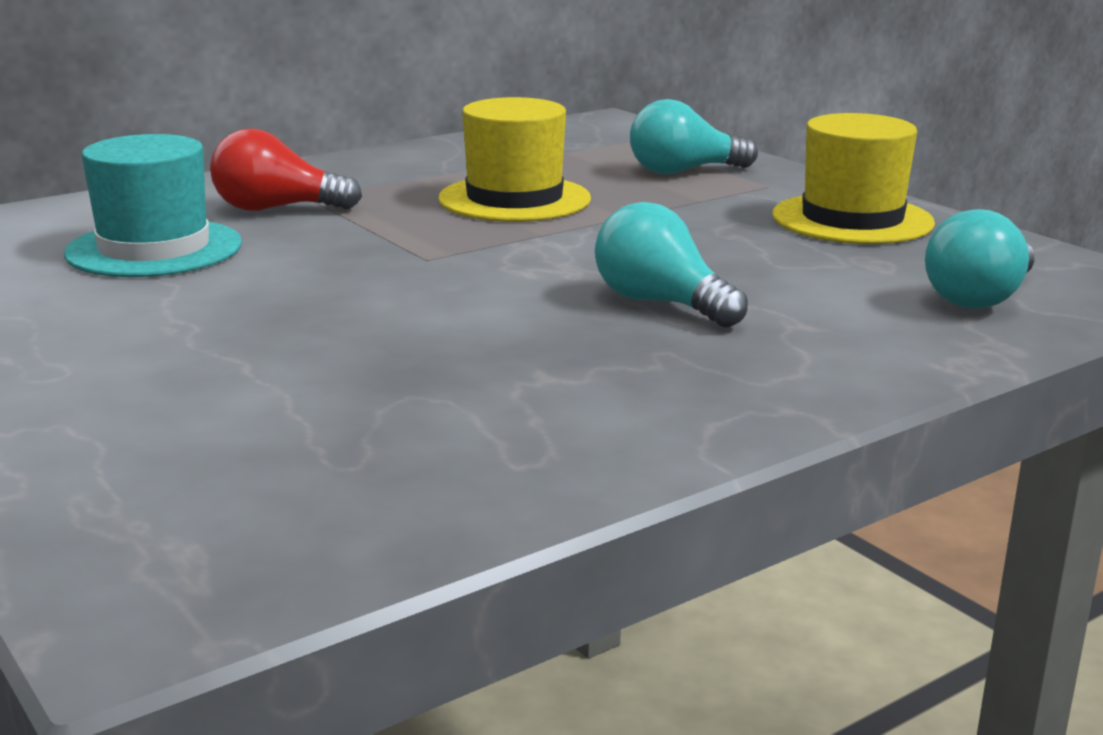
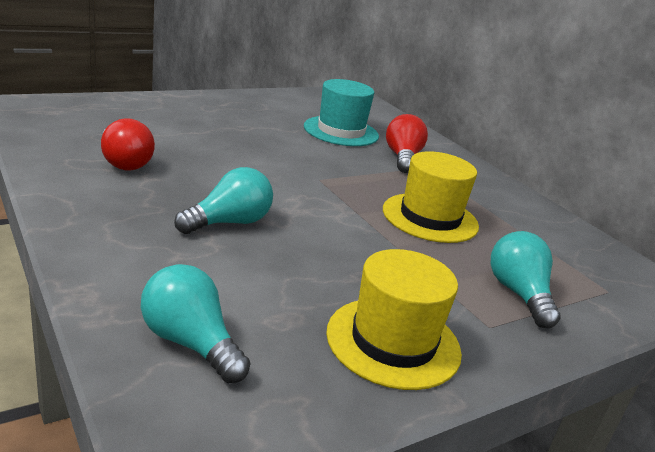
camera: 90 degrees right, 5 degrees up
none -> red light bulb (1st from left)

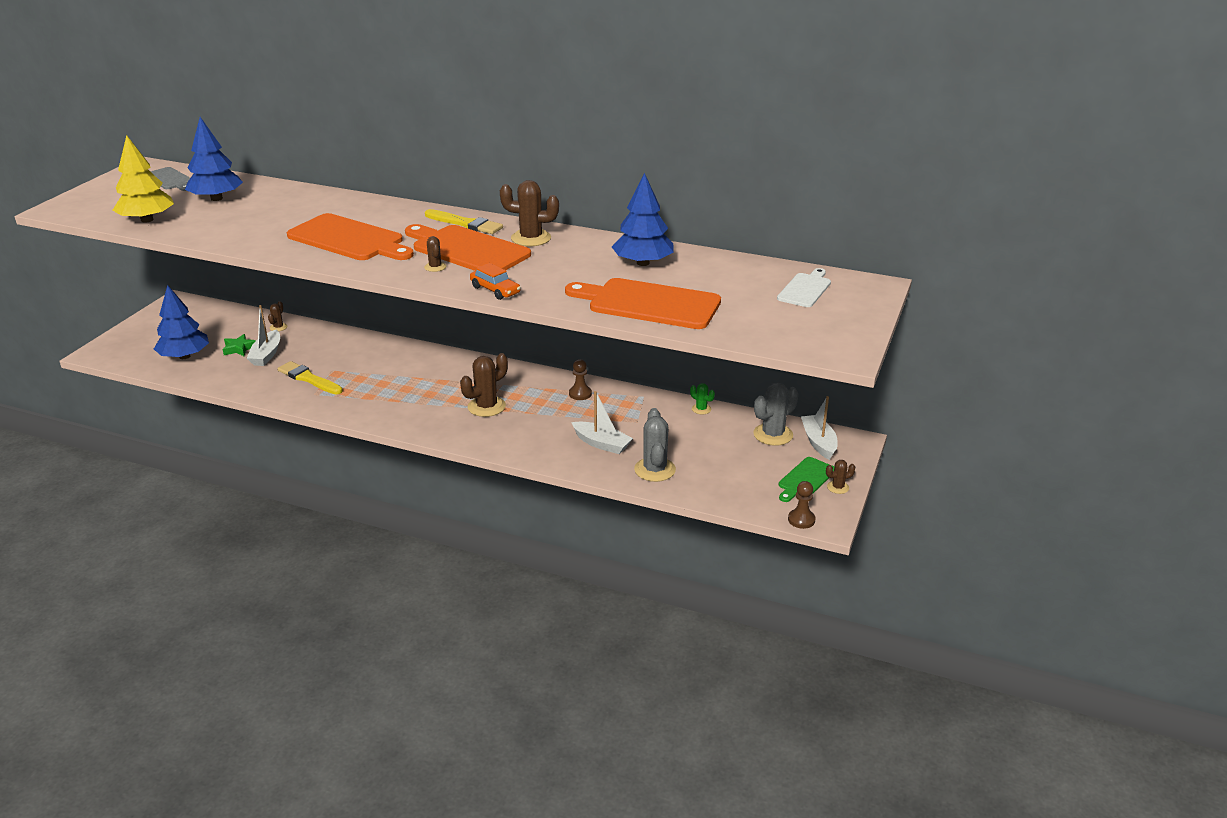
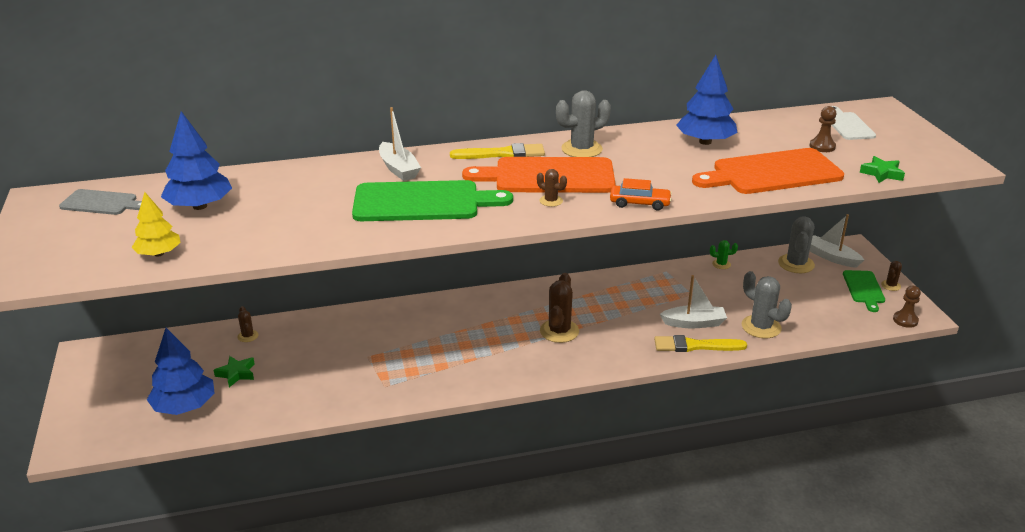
camera: 35 degrees left, 0 degrees up
yellow tree, x0.63
white boat (1st from left), move
yellow brush (1st from left in the first image) -> yellow brush (2nd from left), move
orange cutting board (1st from left) -> green cutting board (1st from left)
brown cactus (4th from left) -> grey cactus (1st from left)
brown pawn (1st from left), move
none -> green star (2nd from left)

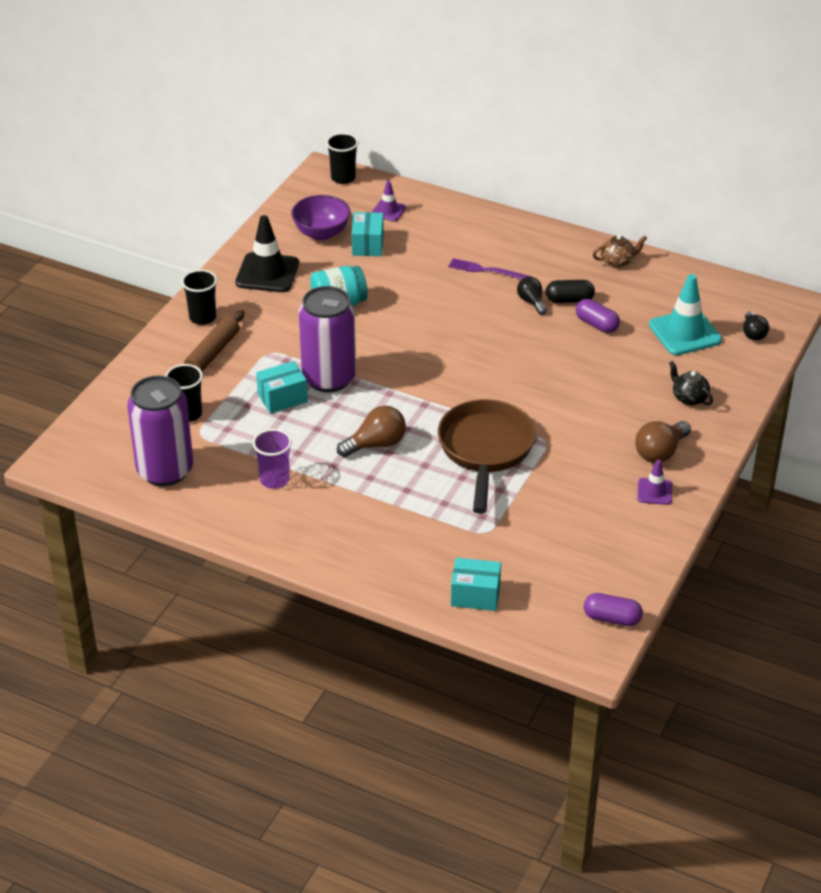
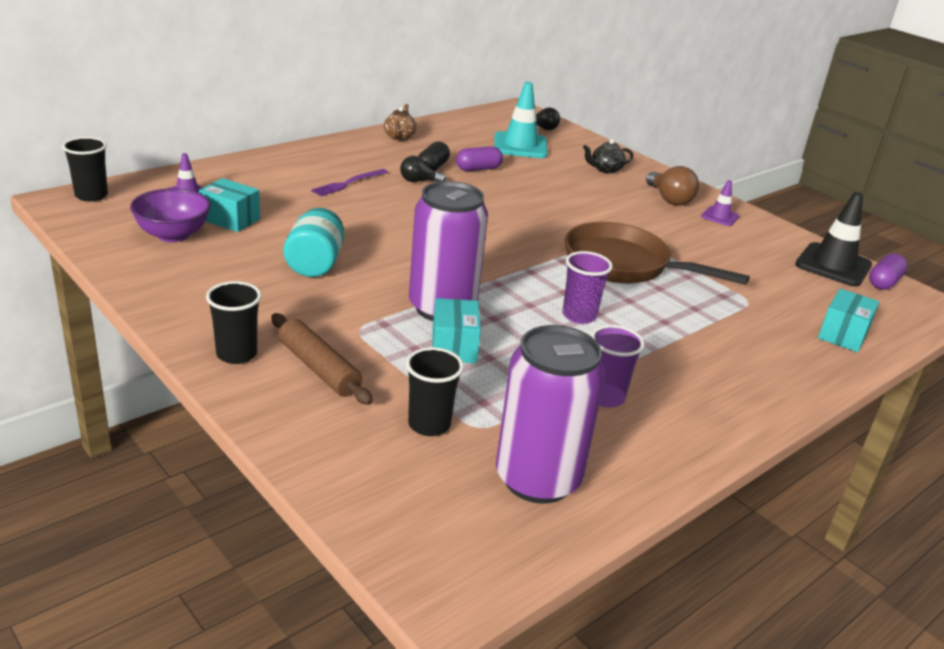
camera: 70 degrees left, 10 degrees down
black traffic cone, move
brown light bulb (1st from left) -> purple cup (1st from left)

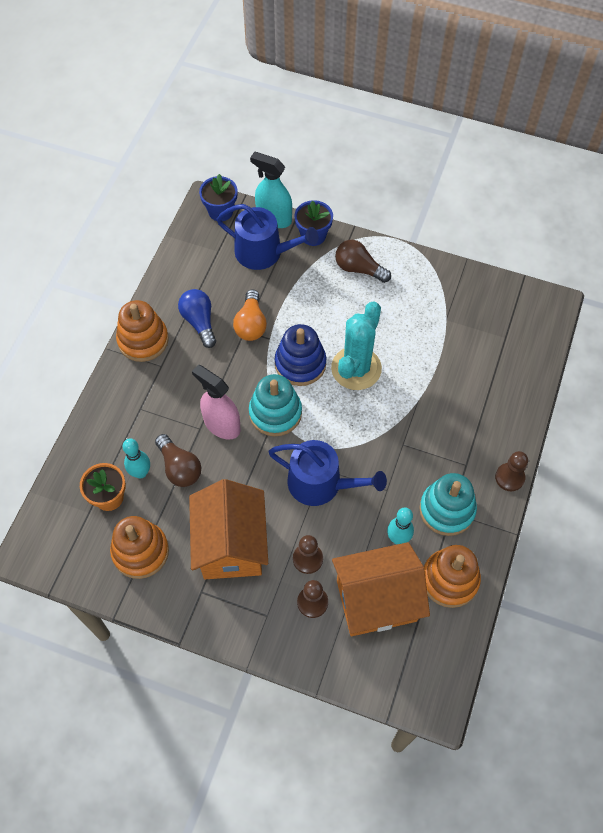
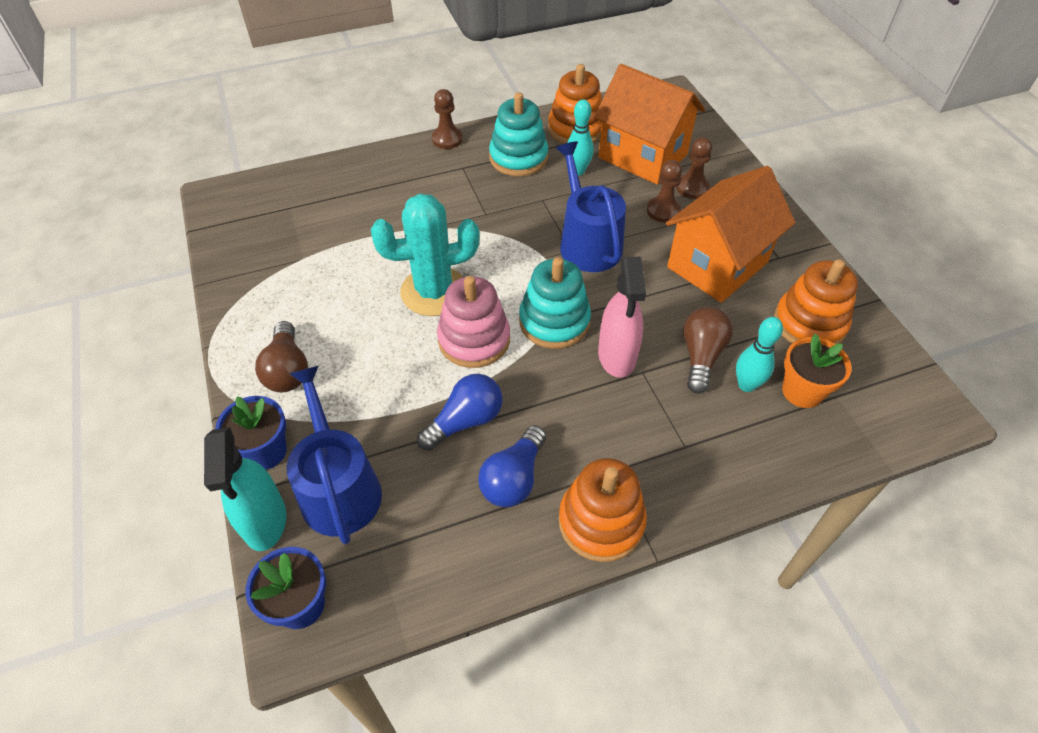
camera: 130 degrees left, 10 degrees down
orange light bulb -> blue light bulb (1st from left)
blue stacking toy -> pink stacking toy

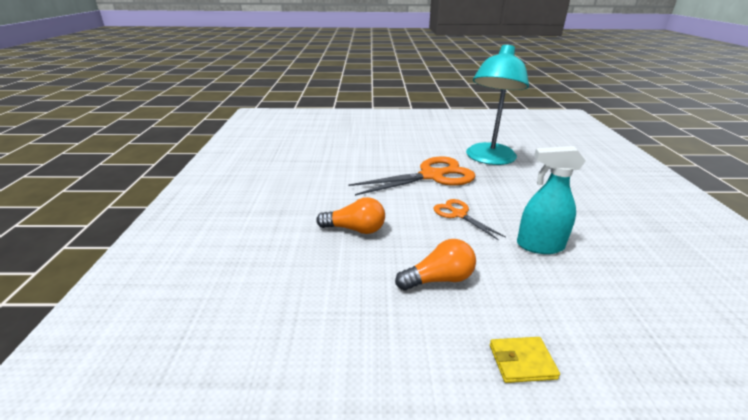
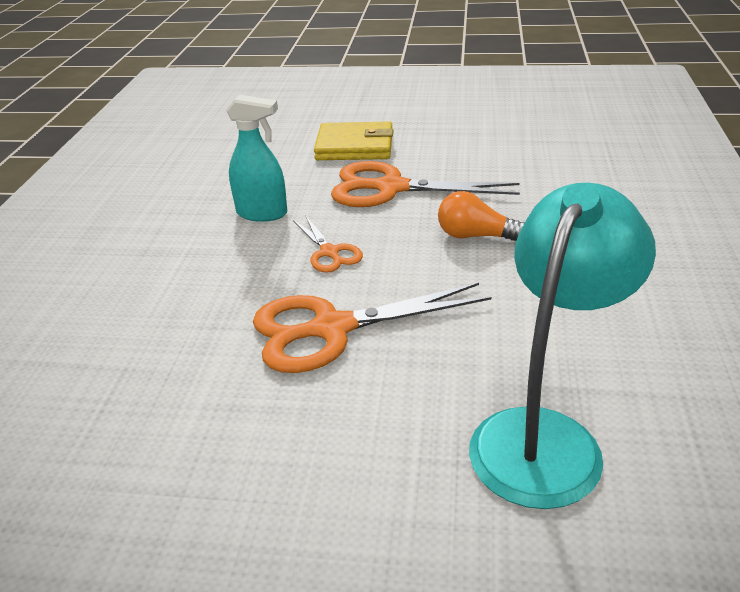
camera: 170 degrees left, 5 degrees up
orange light bulb (2nd from left) -> orange scissors (3rd from left)
turquoise lamp, move
yellow wallet, x1.96

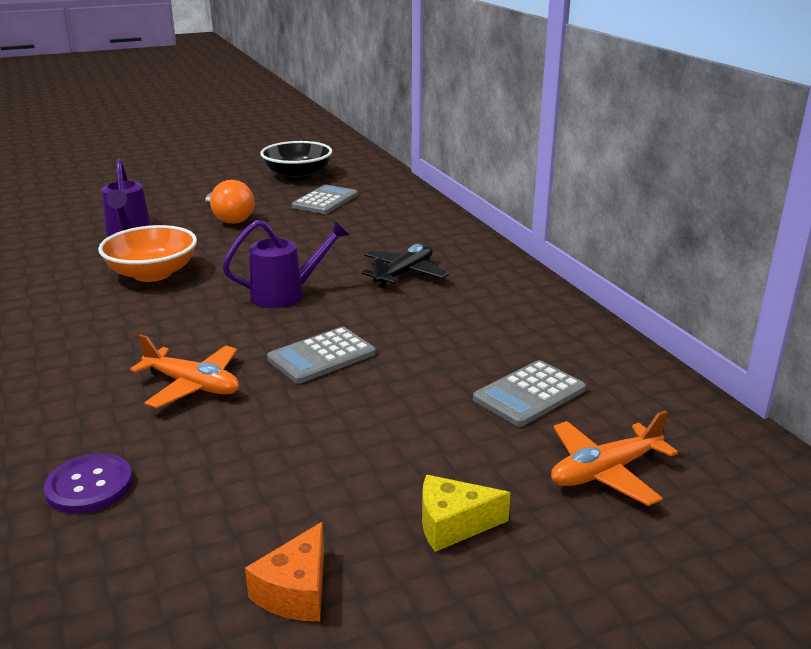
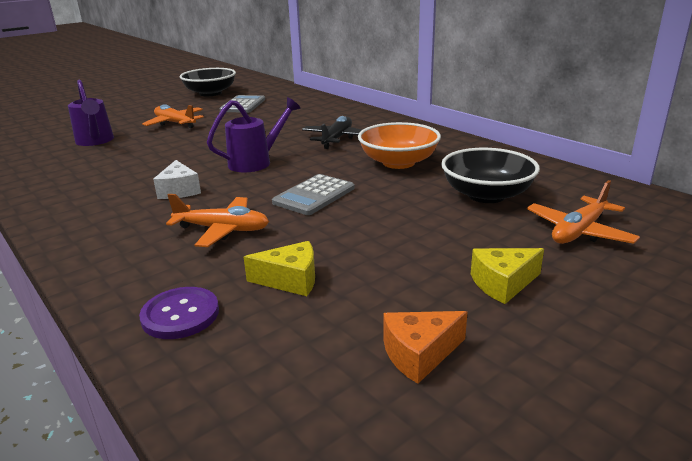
camera: 15 degrees left, 0 degrees up
orange bowl, move
orange light bulb -> orange plane (1st from left)
orange cheese, 60 degrees clockwise
grey calculator (3rd from left) -> black bowl (2nd from left)
none -> white cheese
none -> yellow cheese (1st from left)

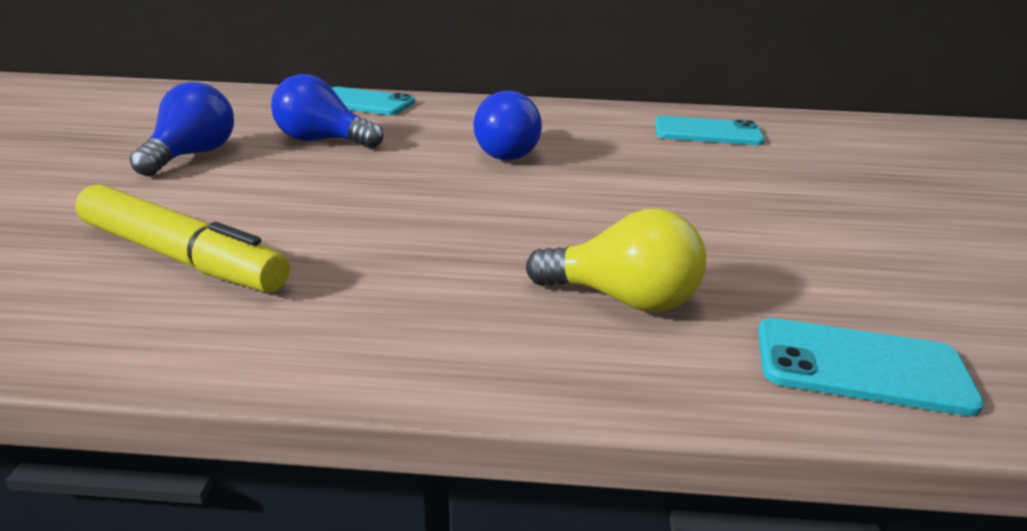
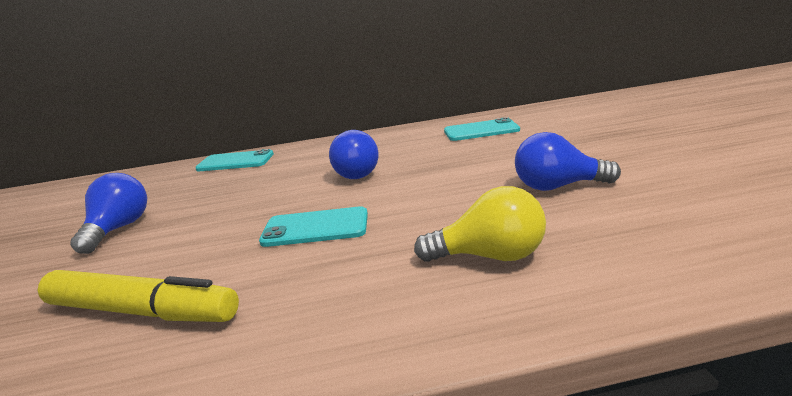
camera: 10 degrees left, 5 degrees down
blue light bulb (2nd from left in the first image) -> blue light bulb (3rd from left), move
turquoise phone (3rd from left in the first image) -> turquoise phone (2nd from left), move

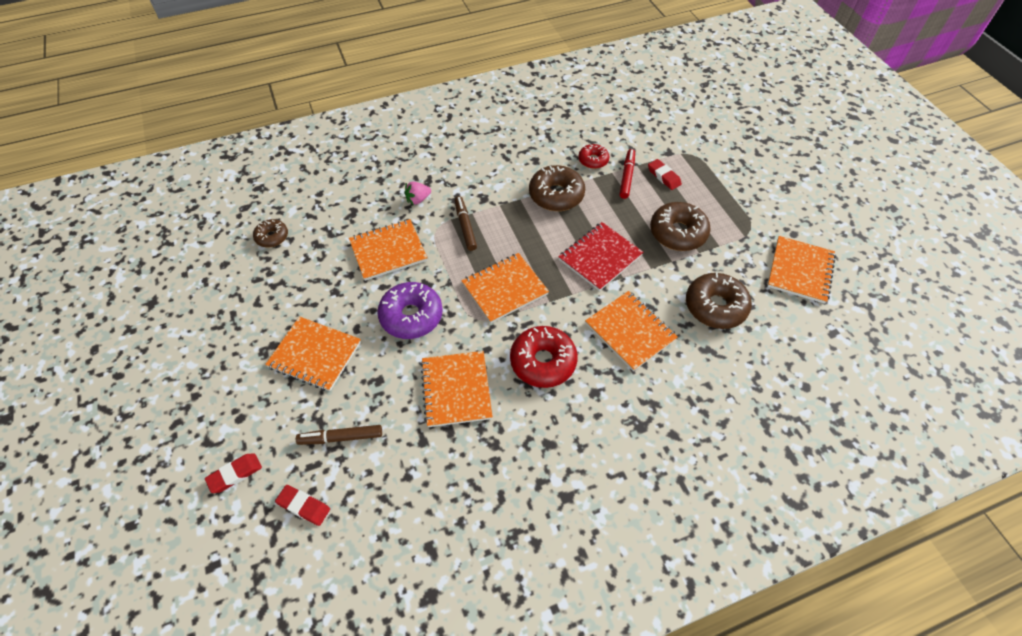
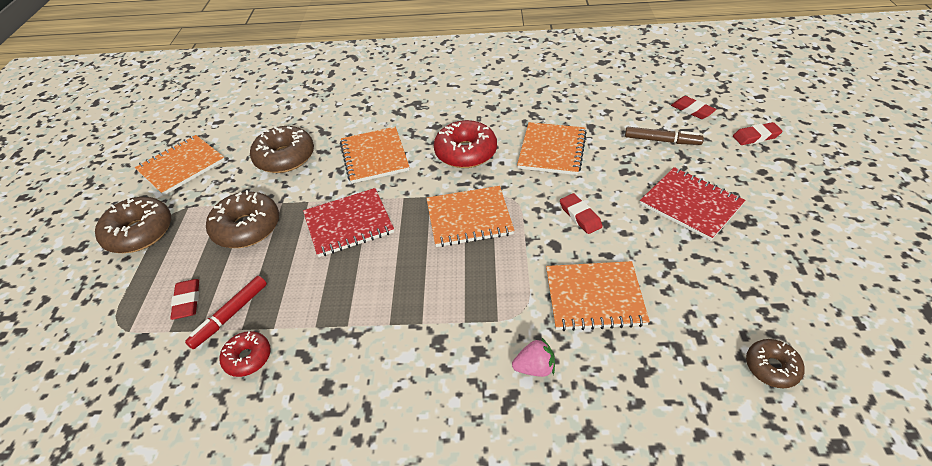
camera: 155 degrees left, 10 degrees down
orange notebook (1st from left) -> red notebook (2nd from left)
purple donut -> red eraser (2nd from left)
brown marker (2nd from left) -> none
brown donut (2nd from left in the first image) -> brown donut (1st from left), move

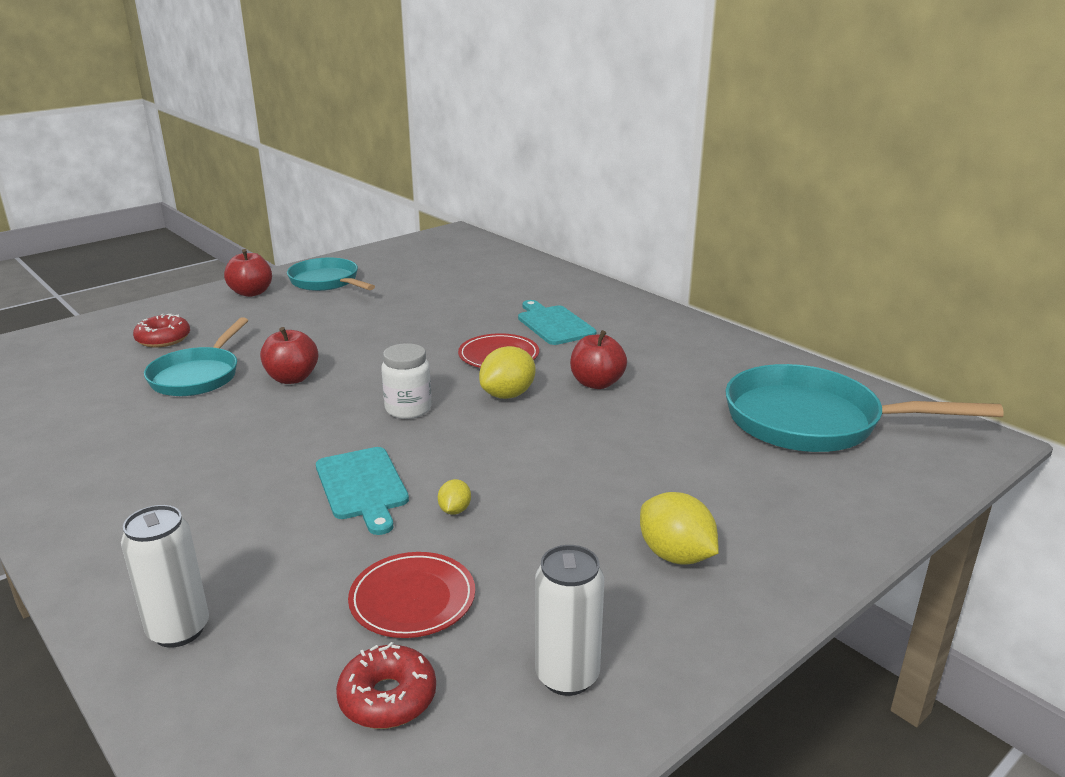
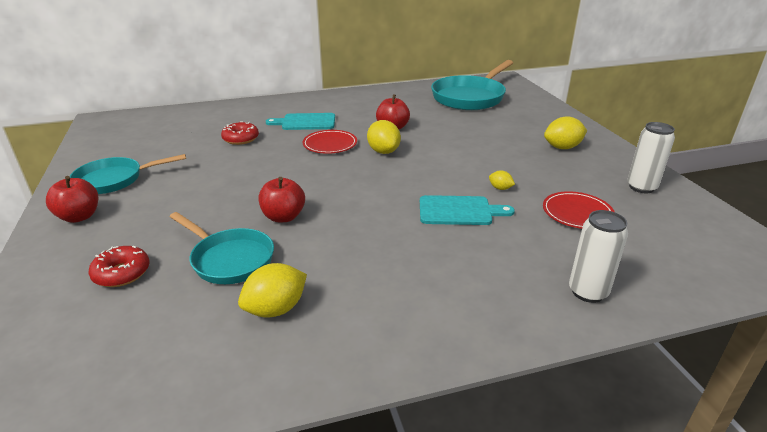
camera: 65 degrees left, 5 degrees up
red donut (2nd from left), move
white jar -> none
none -> yellow lemon (1st from left)

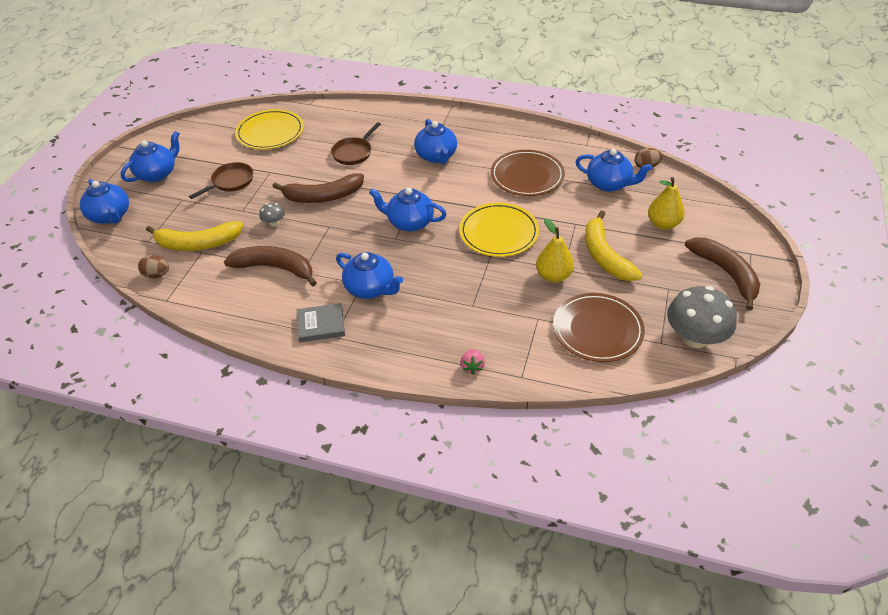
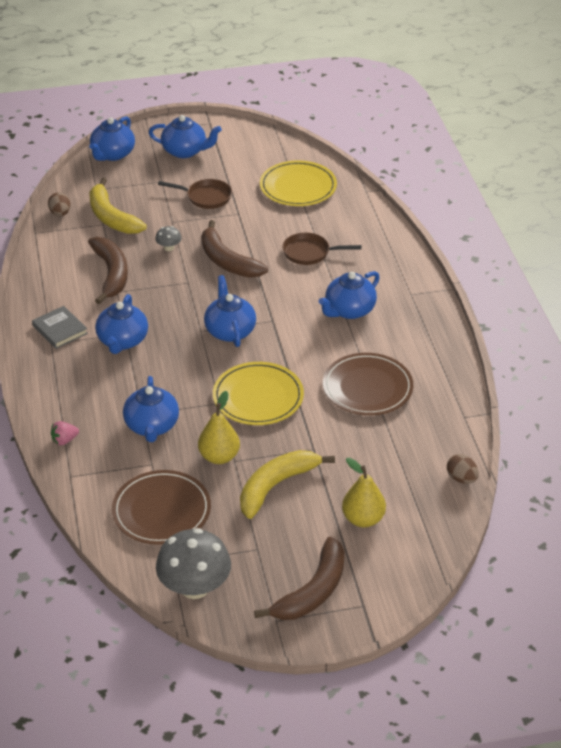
camera: 60 degrees right, 5 degrees down
blue teapot (6th from left in the first image) -> blue teapot (3rd from left), move

